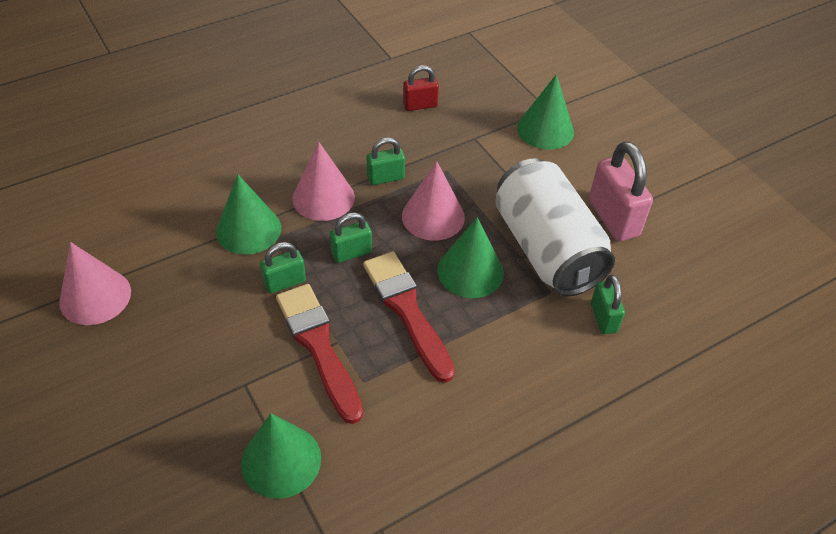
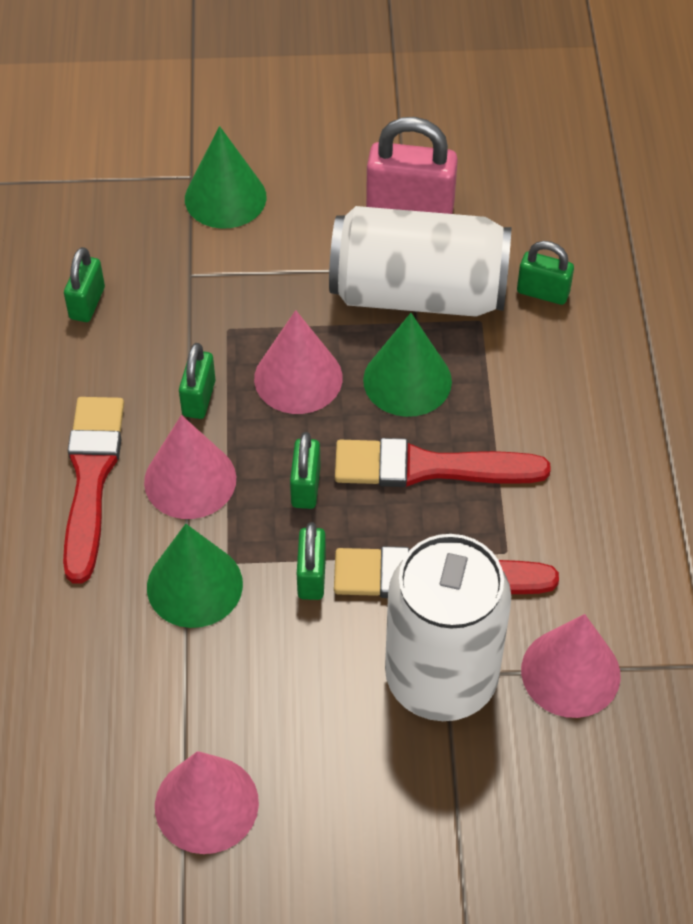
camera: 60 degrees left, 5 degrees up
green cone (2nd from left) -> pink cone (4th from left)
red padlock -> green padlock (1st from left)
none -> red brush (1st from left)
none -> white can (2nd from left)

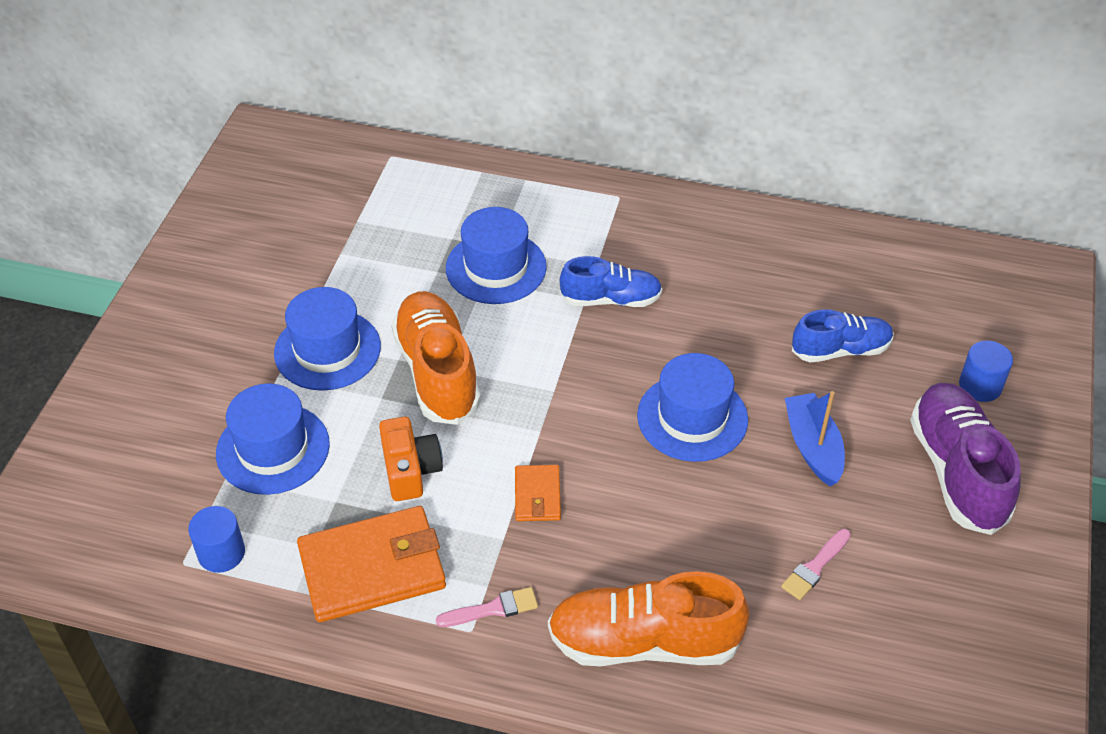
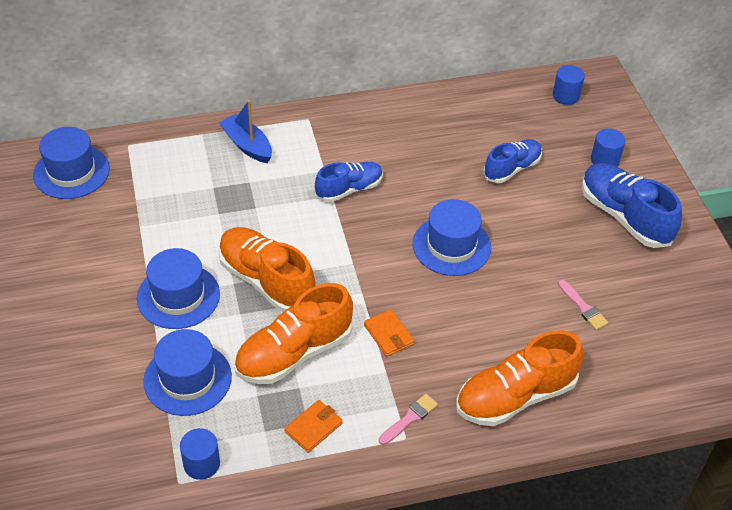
camera: 30 degrees left, 0 degrees up
orange wallet (1st from left), x0.50
orange camera -> orange shoe (2nd from left)
blue hat (3rd from left in the first image) -> blue hat (1st from left), move
pink brush (2nd from left), 45 degrees counterclockwise
blue boat, move
purple shoe -> blue shoe (3rd from left)
none -> blue cylinder (2nd from left)

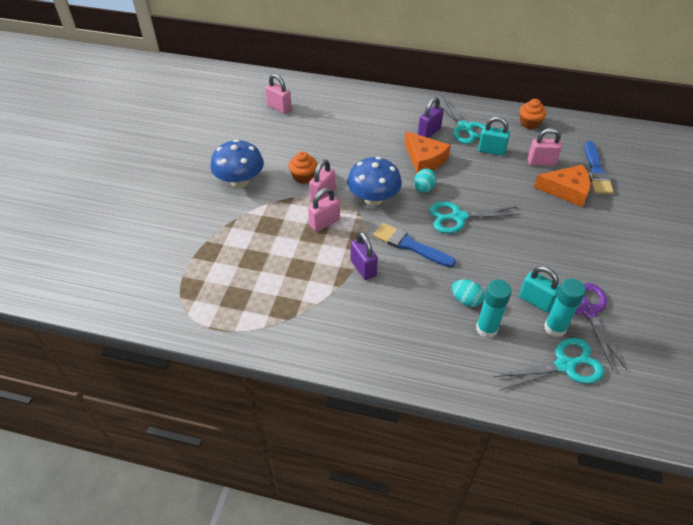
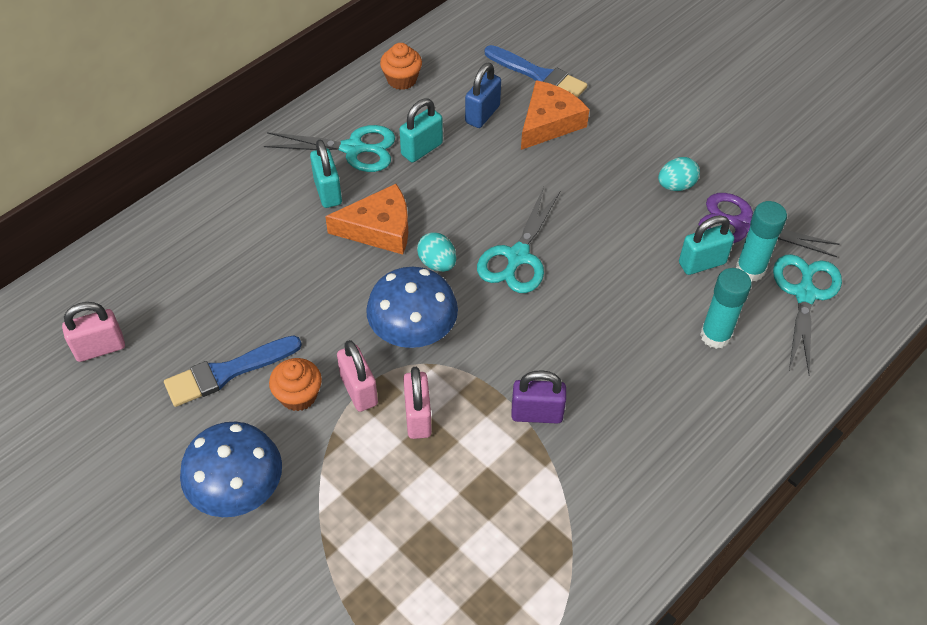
camera: 60 degrees left, 5 degrees up
blue brush (1st from left), move
purple padlock (2nd from left) -> turquoise padlock (1st from left)
turquoise egg (2nd from left), move
pink padlock (4th from left) -> blue padlock

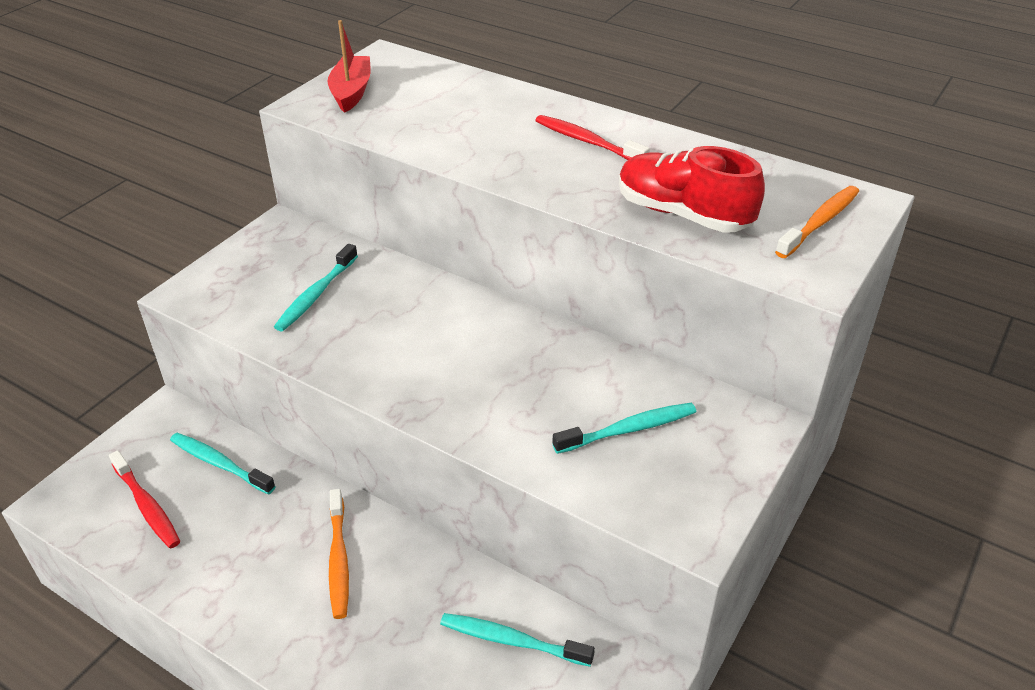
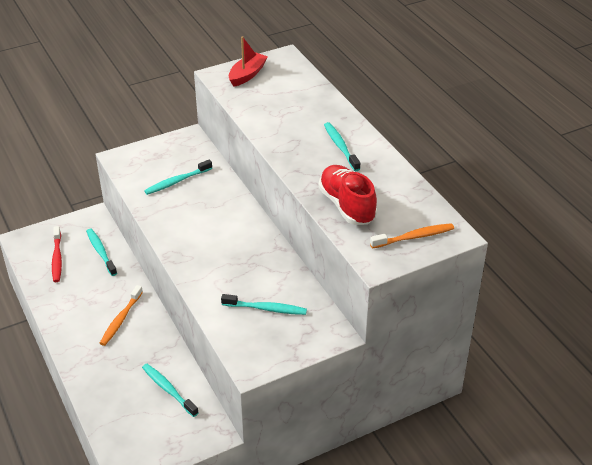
camera: 30 degrees right, 0 degrees up
red toothbrush (2nd from left) -> turquoise toothbrush (5th from left)

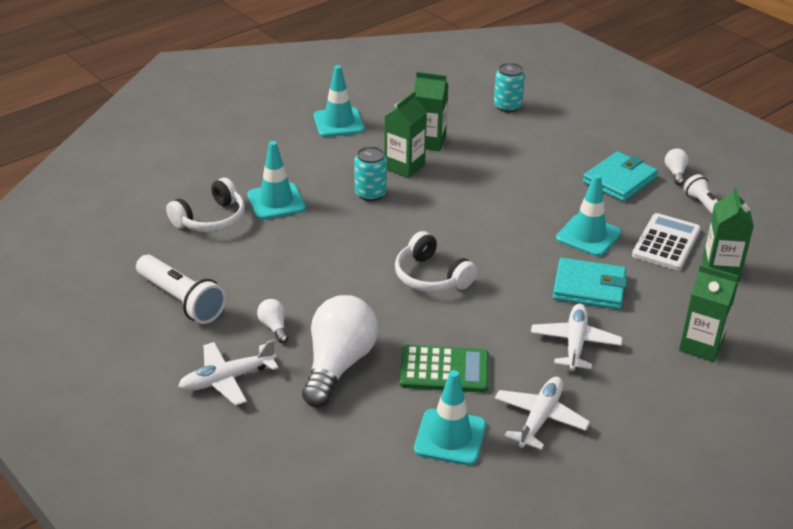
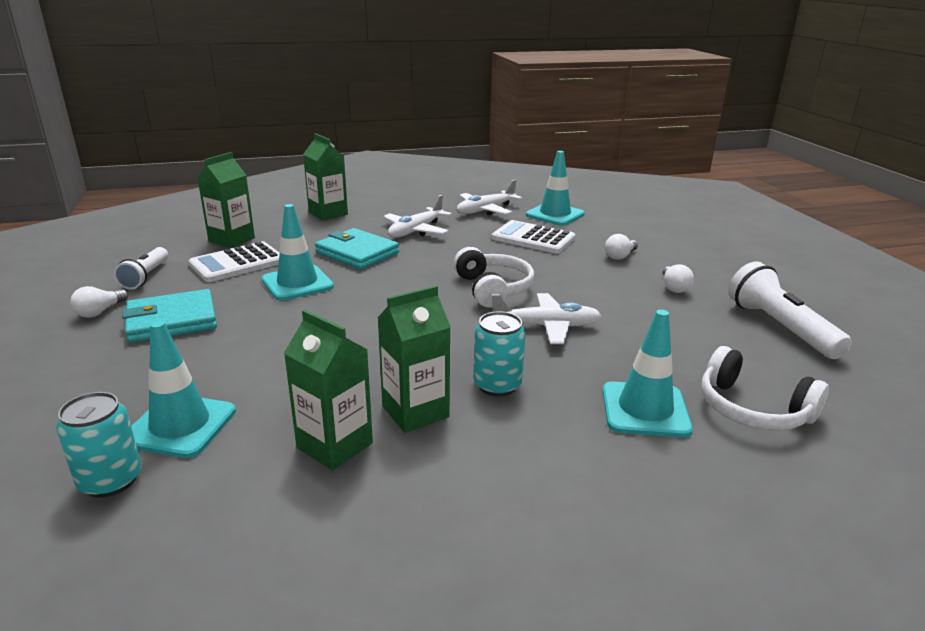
camera: 155 degrees left, 10 degrees down
white headphones (1st from left in the first image) -> white headphones (2nd from left), 120 degrees counterclockwise
white plane (1st from left in the first image) -> white plane (3rd from left), move
white light bulb (2nd from left), x0.43
turquoise traffic cone (2nd from left in the first image) -> turquoise traffic cone (1st from left), move
green calculator -> white calculator (2nd from left)

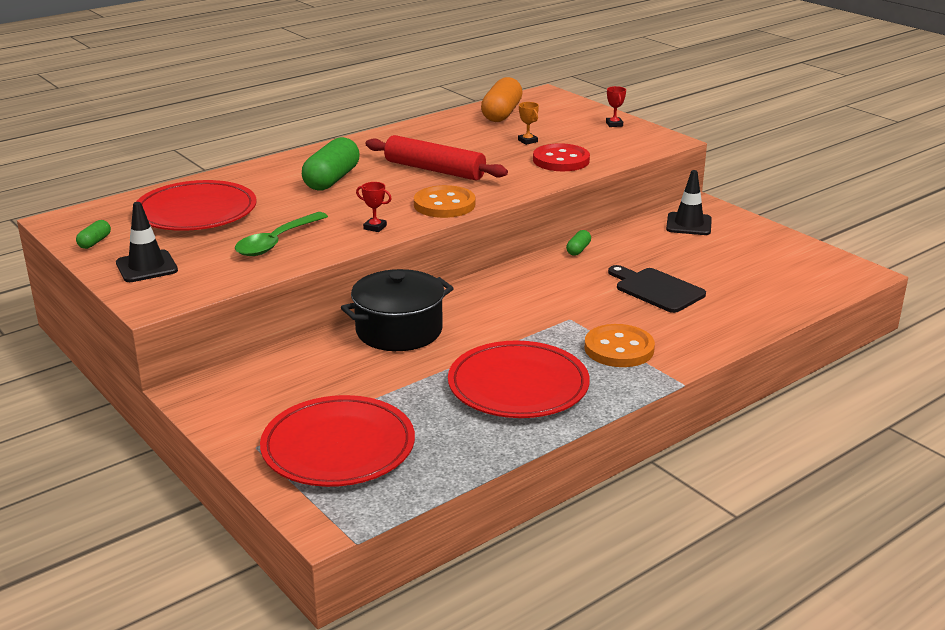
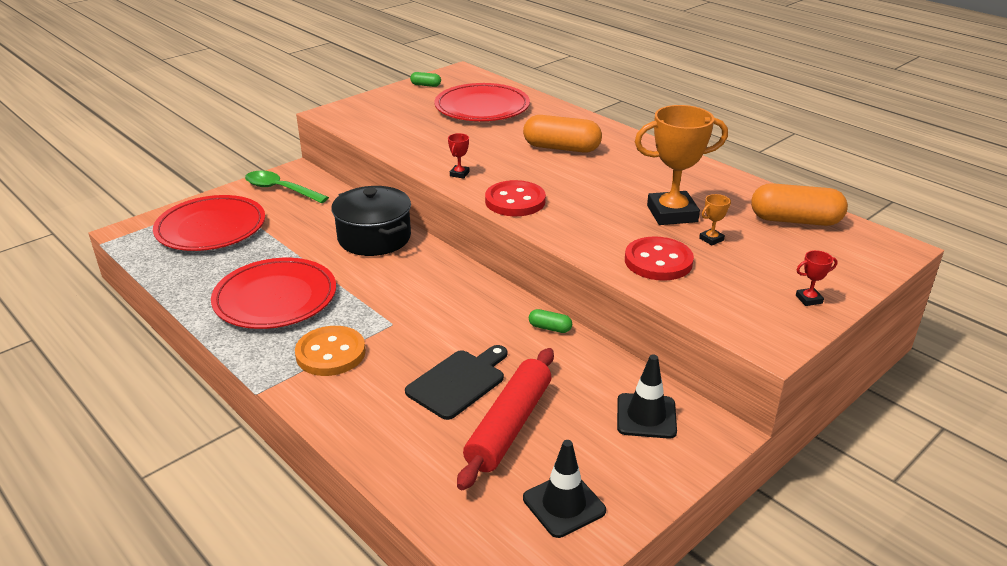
camera: 85 degrees right, 5 degrees up
black traffic cone (1st from left), move
green spoon, move
green capsule (2nd from left) -> orange capsule (1st from left)
red rolling pin, move
orange button (1st from left) -> red button (1st from left)
none -> orange trophy (1st from left)

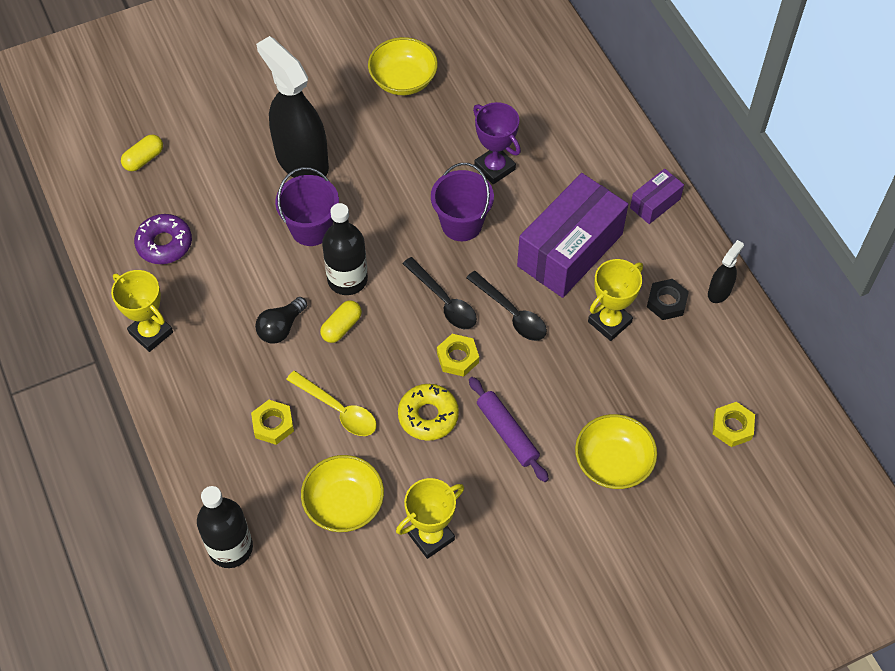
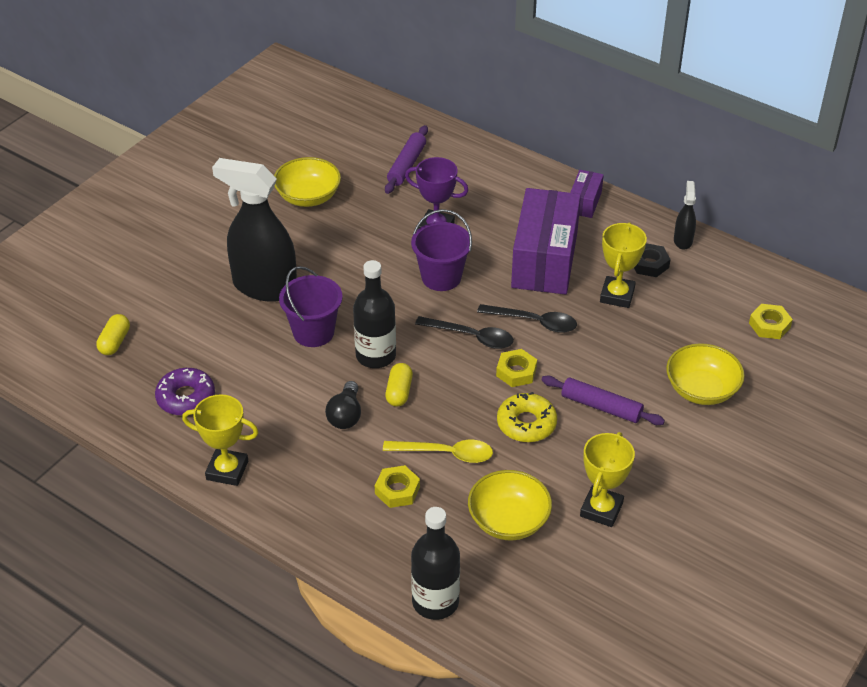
camera: 30 degrees left, 15 degrees down
none -> purple rolling pin (1st from left)

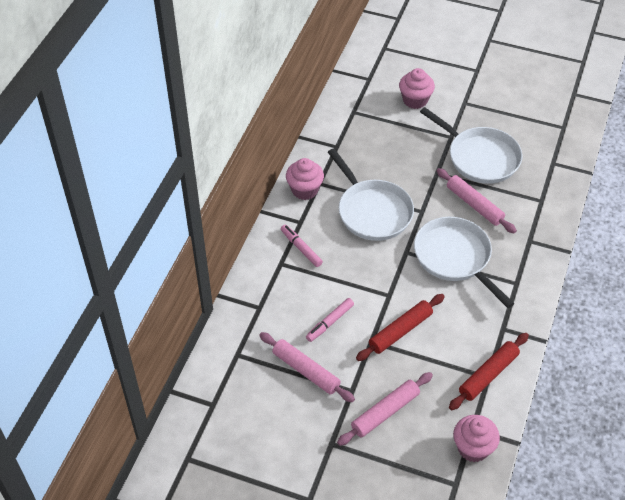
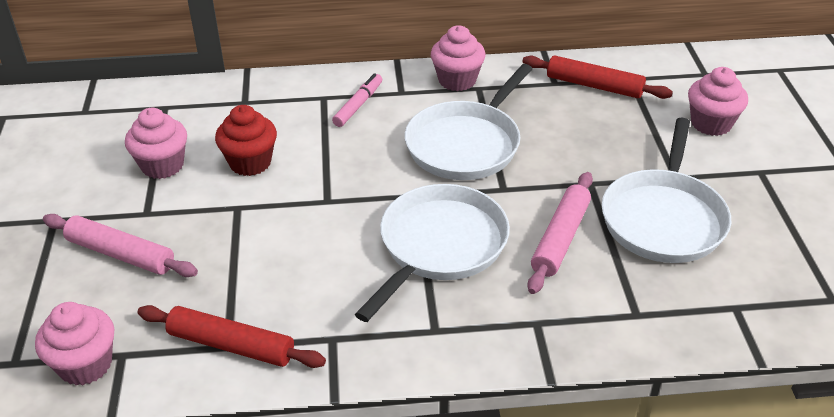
camera: 65 degrees right, 10 degrees down
pink rolling pin (1st from left) -> pink cupcake (2nd from left)
pink marker (2nd from left) -> red cupcake
red rolling pin (1st from left in the first image) -> red rolling pin (2nd from left), move

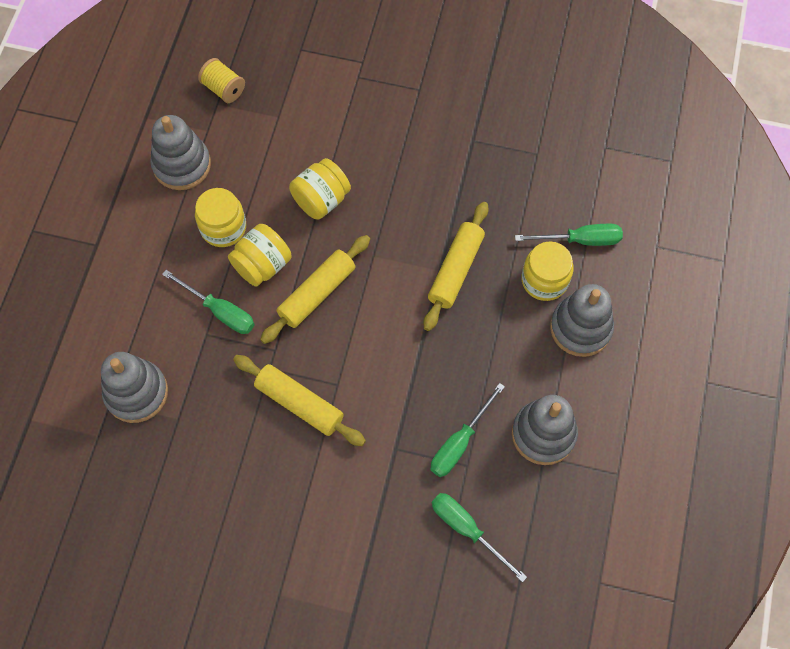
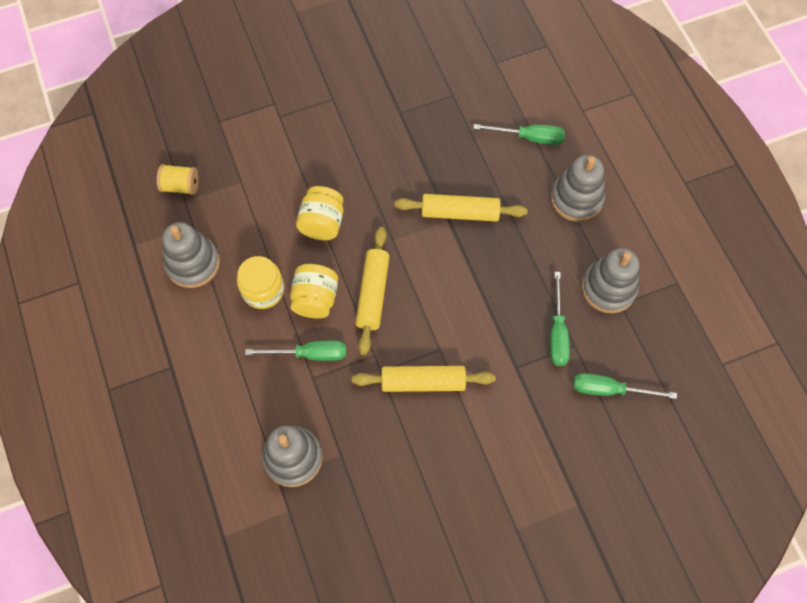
camera: 35 degrees left, 0 degrees up
yellow rolling pin (3rd from left), 75 degrees counterclockwise
green screwdriver (4th from left in the first image) -> green screwdriver (2nd from left), 45 degrees clockwise
yellow jar (4th from left) -> none

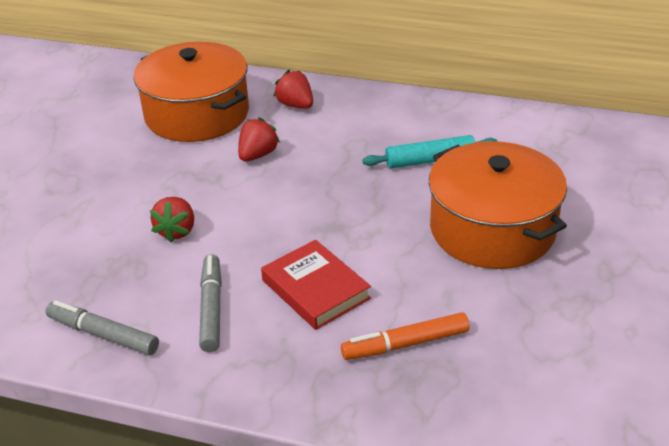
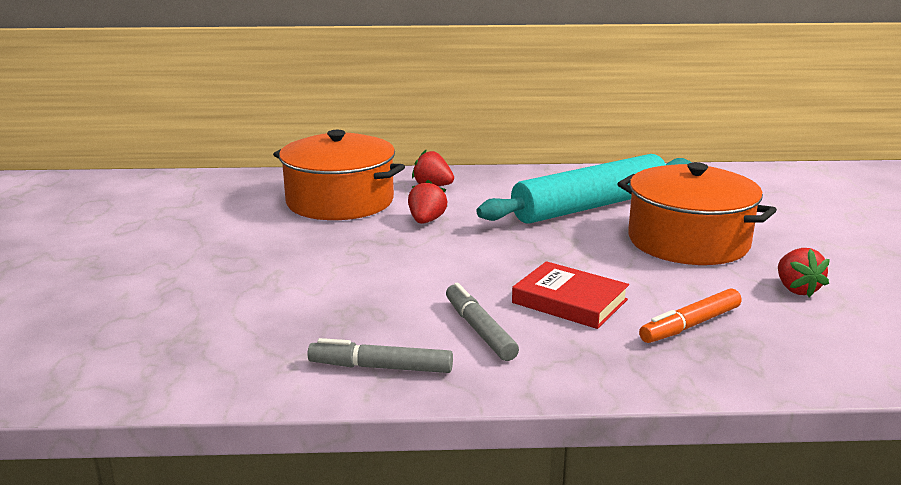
camera: 20 degrees left, 15 degrees down
red strawberry (1st from left in the first image) -> red strawberry (3rd from left), move
turquoise rolling pin, x1.99

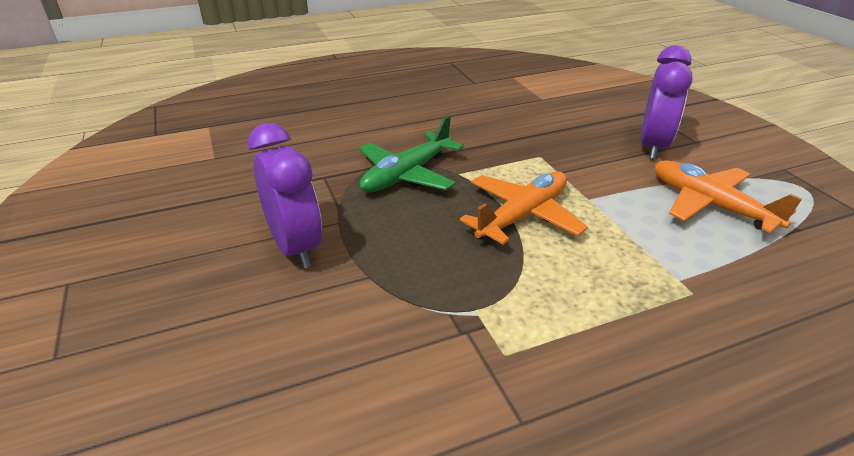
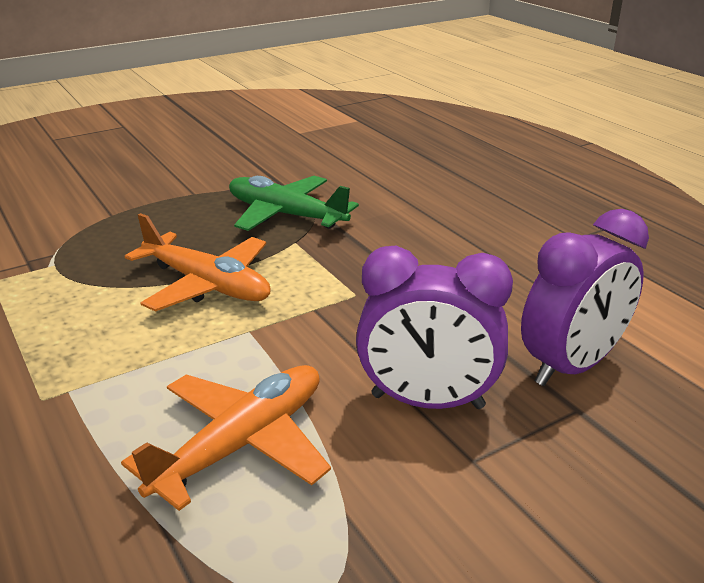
camera: 80 degrees right, 5 degrees down
purple clock (1st from left in the first image) -> purple clock (2nd from left), move

